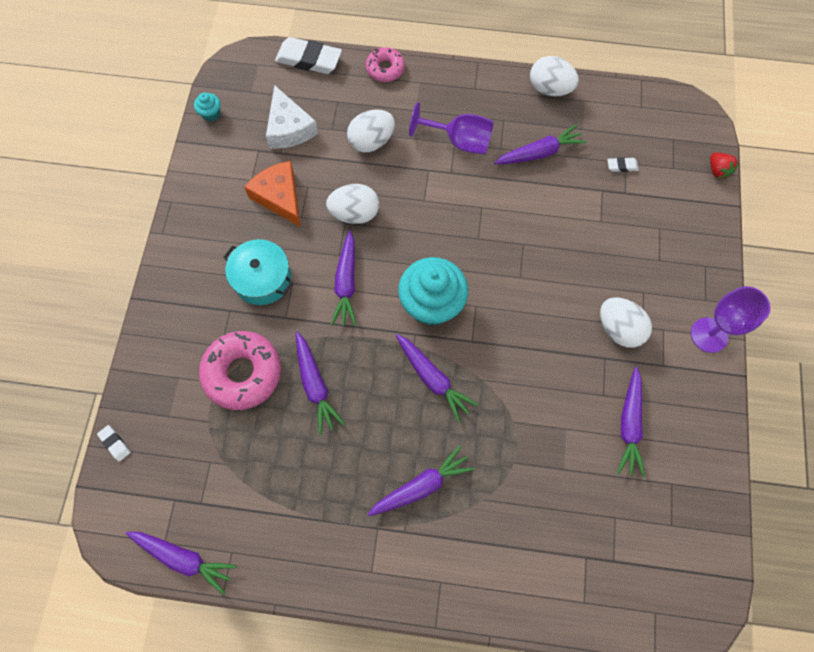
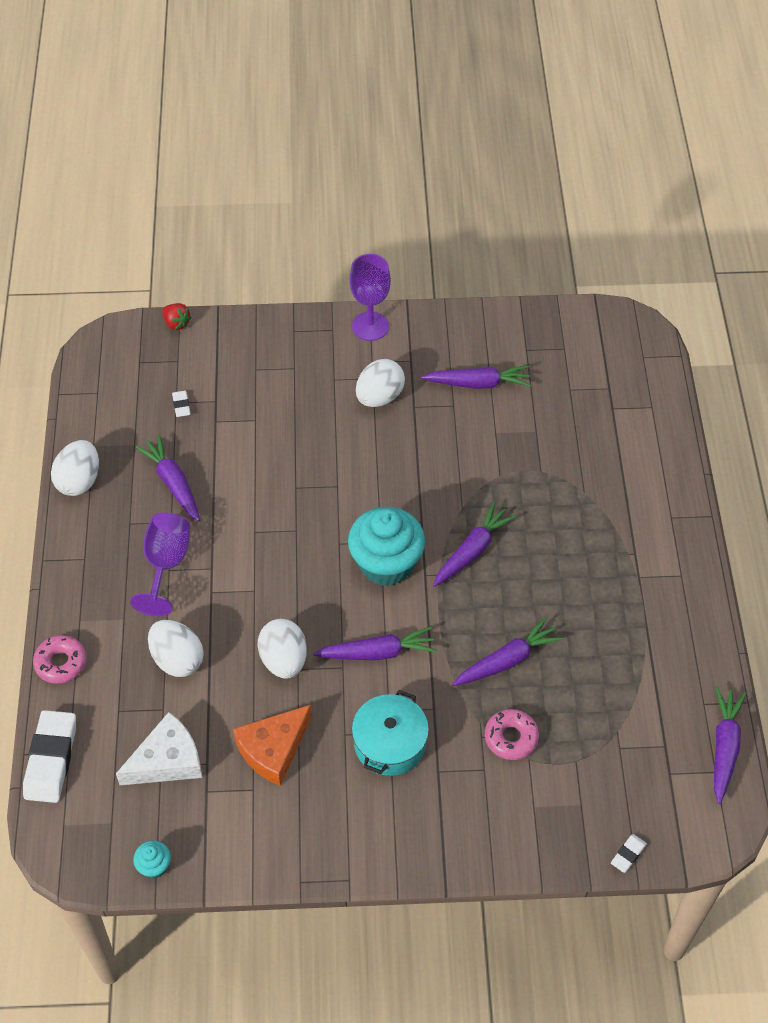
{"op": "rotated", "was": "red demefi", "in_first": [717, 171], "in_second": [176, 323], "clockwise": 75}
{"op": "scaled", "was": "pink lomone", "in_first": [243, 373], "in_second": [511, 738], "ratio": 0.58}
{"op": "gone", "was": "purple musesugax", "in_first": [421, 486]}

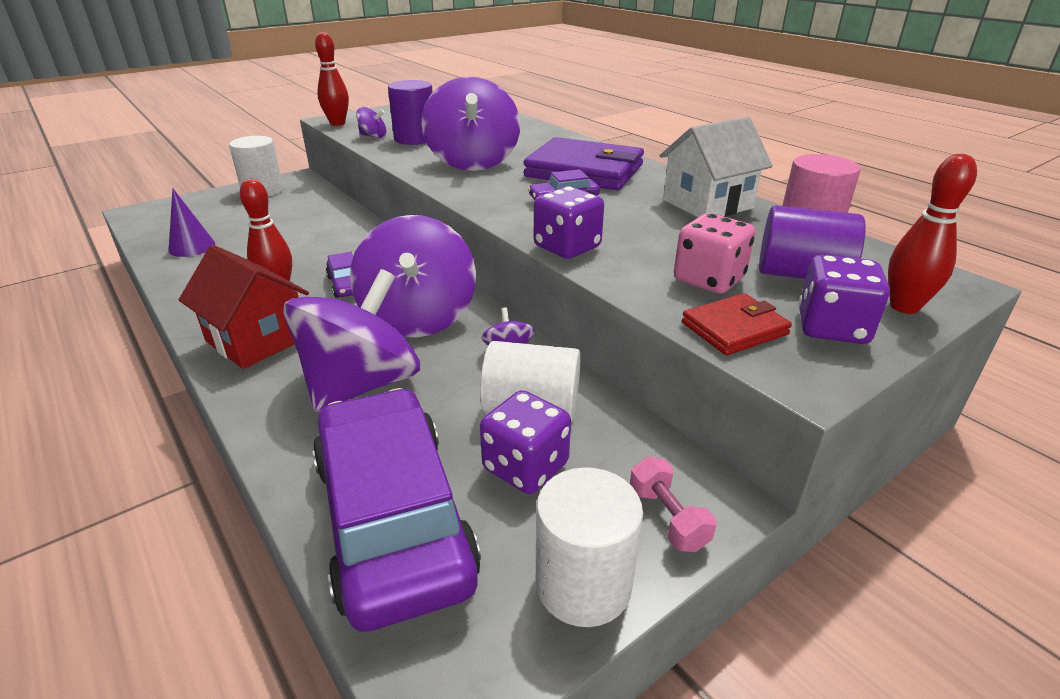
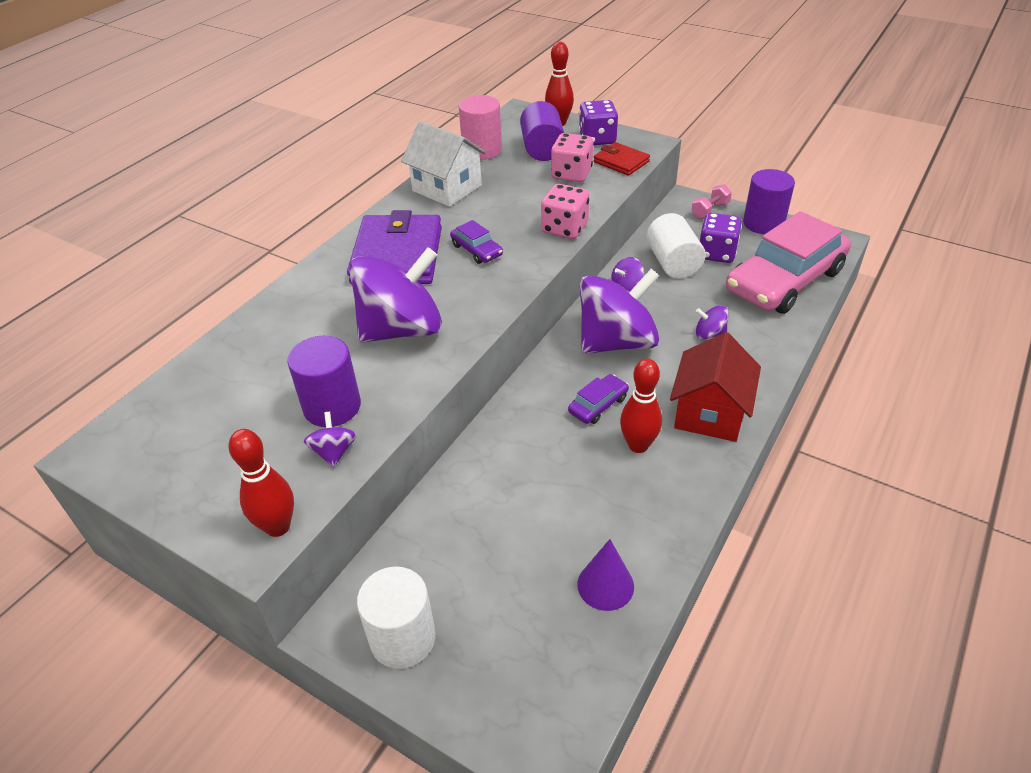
{"op": "repainted", "was": "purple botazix", "now": "pink botazix", "in_first": [567, 247], "in_second": [565, 228]}
{"op": "scaled", "was": "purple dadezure", "in_first": [361, 385], "in_second": [709, 334], "ratio": 0.41}
{"op": "repainted", "was": "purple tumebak", "now": "pink tumebak", "in_first": [393, 518], "in_second": [785, 280]}
{"op": "repainted", "was": "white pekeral", "now": "purple pekeral", "in_first": [583, 584], "in_second": [763, 223]}

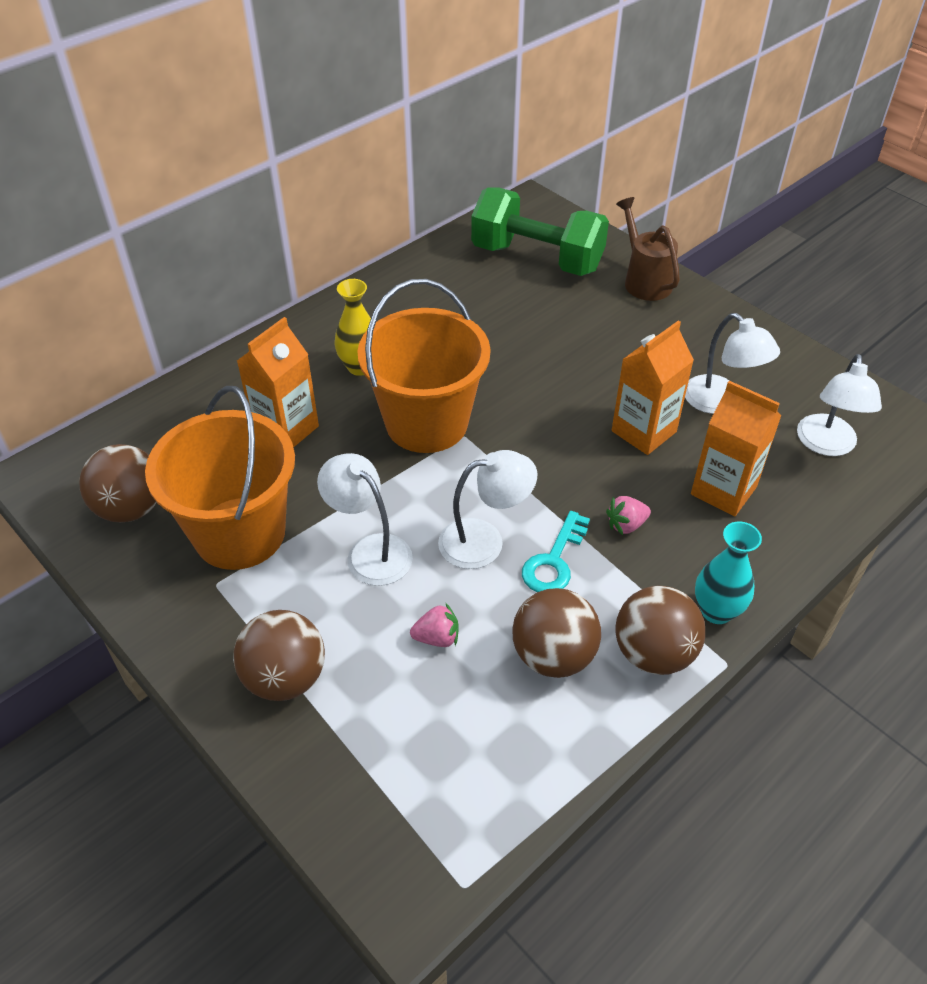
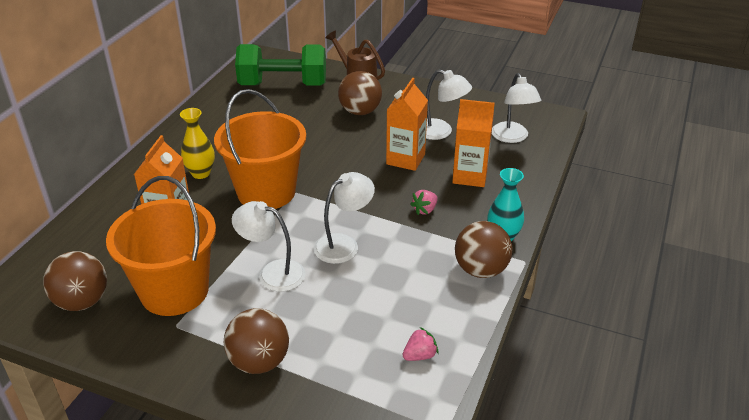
{"op": "shifted", "was": "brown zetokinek", "in_first": [553, 656], "in_second": [360, 111]}
{"op": "shifted", "was": "pink demefi", "in_first": [437, 637], "in_second": [420, 355]}
{"op": "gone", "was": "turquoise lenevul", "in_first": [554, 561]}

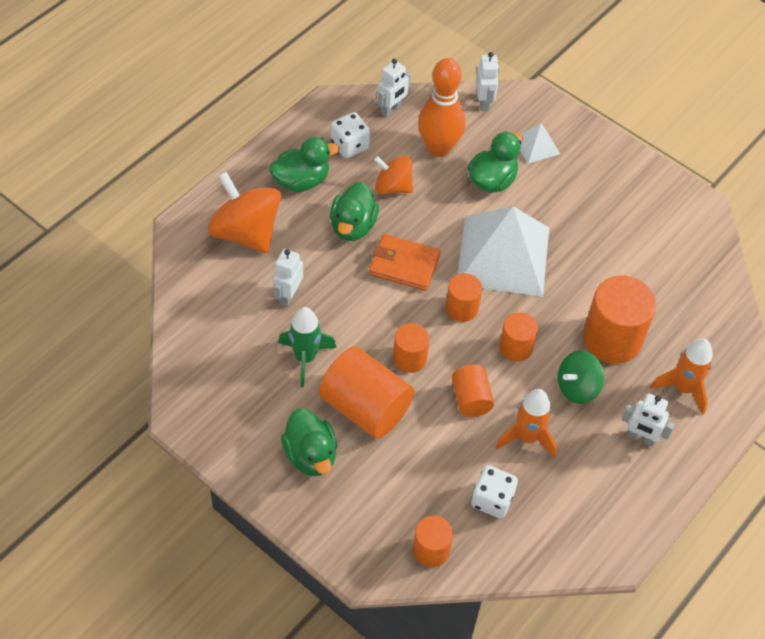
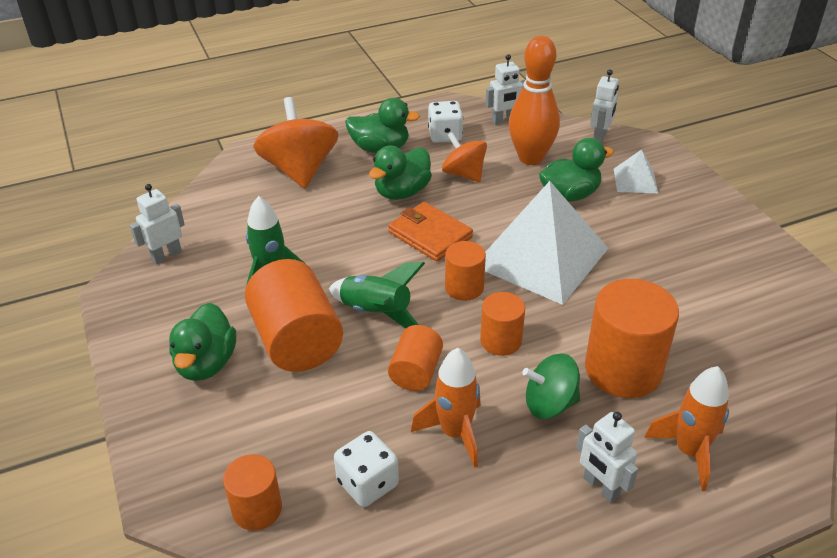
{"op": "shifted", "was": "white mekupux", "in_first": [288, 296], "in_second": [166, 255]}
{"op": "swapped", "was": "orange pekeral", "now": "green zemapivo", "in_first": [409, 358], "in_second": [376, 313]}

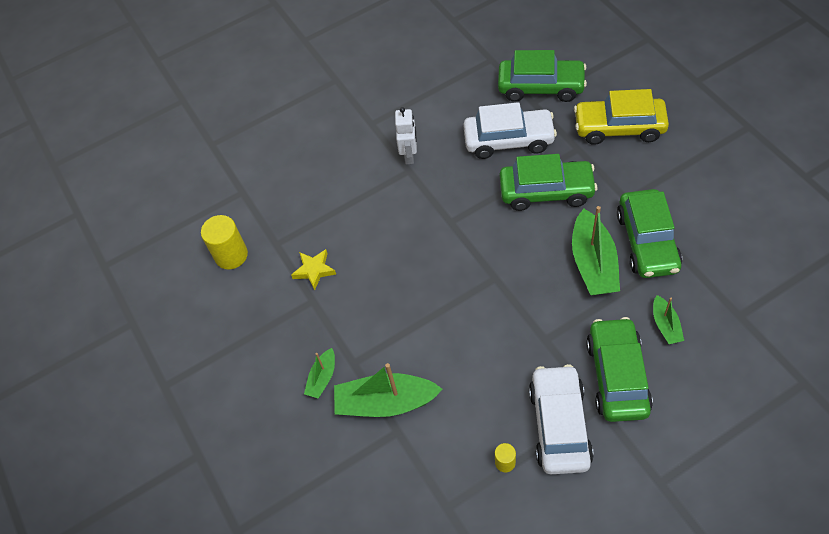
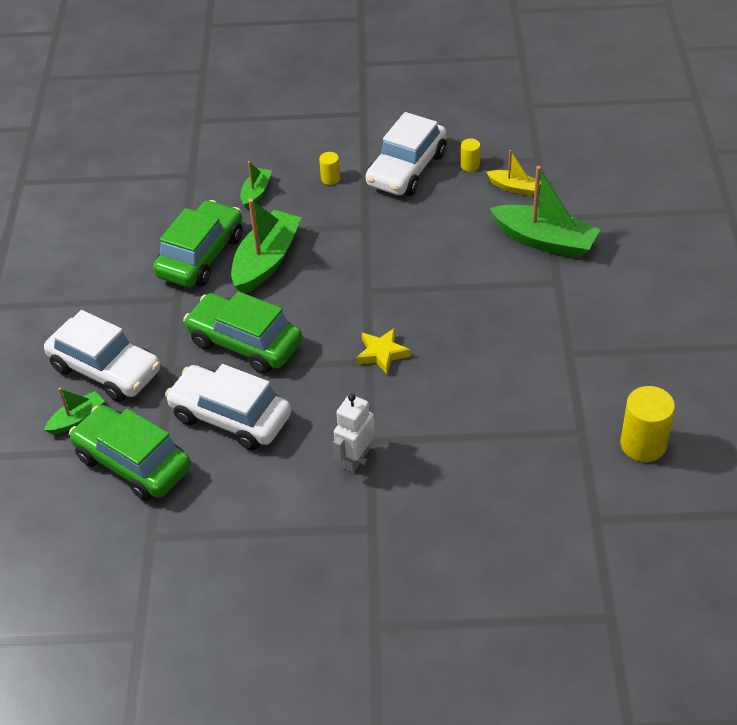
{"op": "repainted", "was": "yellow tumebak", "now": "white tumebak", "in_first": [619, 127], "in_second": [105, 369]}
{"op": "shifted", "was": "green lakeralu", "in_first": [322, 378], "in_second": [77, 419]}
{"op": "swapped", "was": "green tumebak", "now": "yellow pekeral", "in_first": [617, 376], "in_second": [330, 179]}
{"op": "shifted", "was": "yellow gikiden", "in_first": [314, 270], "in_second": [382, 353]}
{"op": "new", "now": "yellow lakeralu", "in_second": [514, 187]}

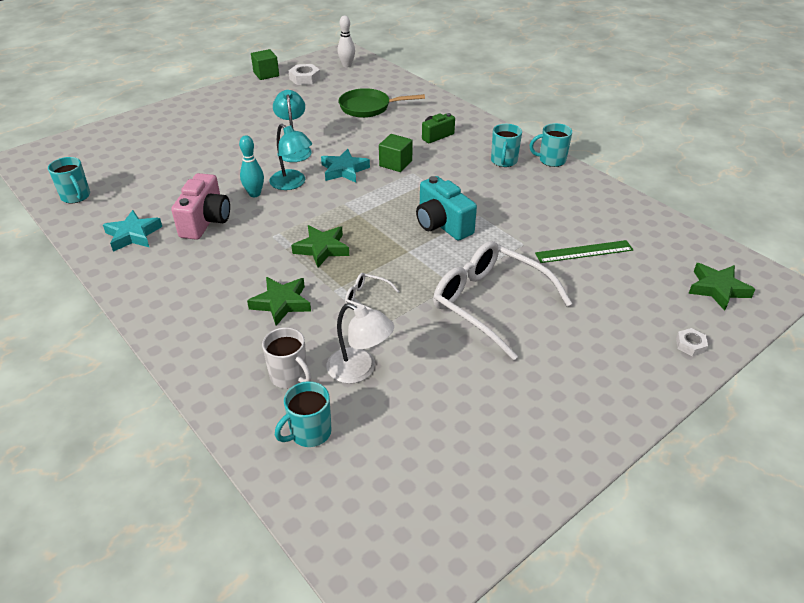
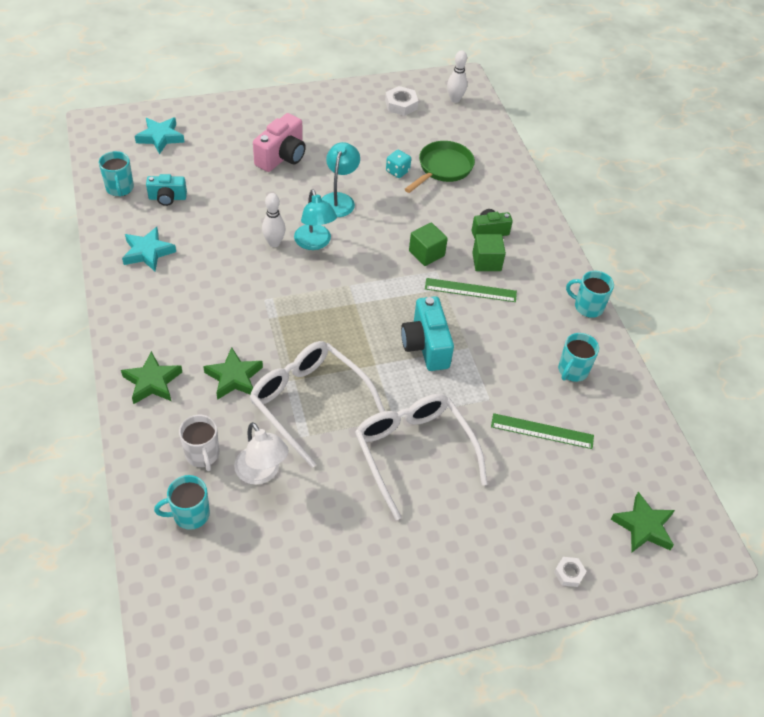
{"op": "shifted", "was": "green gikiden", "in_first": [322, 249], "in_second": [152, 382]}
{"op": "shifted", "was": "turquoise gikiden", "in_first": [344, 170], "in_second": [160, 137]}
{"op": "new", "now": "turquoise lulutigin", "in_second": [167, 198]}
{"op": "scaled", "was": "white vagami", "in_first": [366, 298], "in_second": [308, 402], "ratio": 2.38}
{"op": "shifted", "was": "pink lulutigin", "in_first": [206, 221], "in_second": [282, 157]}
{"op": "repainted", "was": "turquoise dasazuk", "now": "white dasazuk", "in_first": [254, 194], "in_second": [274, 243]}
{"op": "new", "now": "turquoise botazix", "in_second": [397, 171]}
{"op": "rotated", "was": "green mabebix", "in_first": [368, 107], "in_second": [443, 168], "clockwise": 105}
{"op": "new", "now": "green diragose", "in_second": [470, 290]}
{"op": "shifted", "was": "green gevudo", "in_first": [266, 74], "in_second": [486, 262]}
{"op": "shifted", "was": "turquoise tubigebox", "in_first": [504, 161], "in_second": [572, 371]}

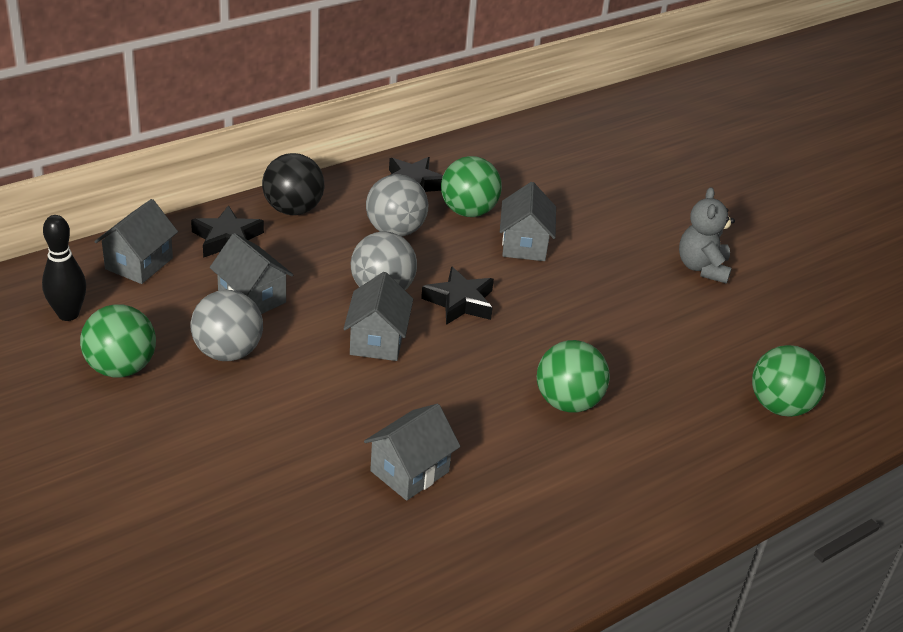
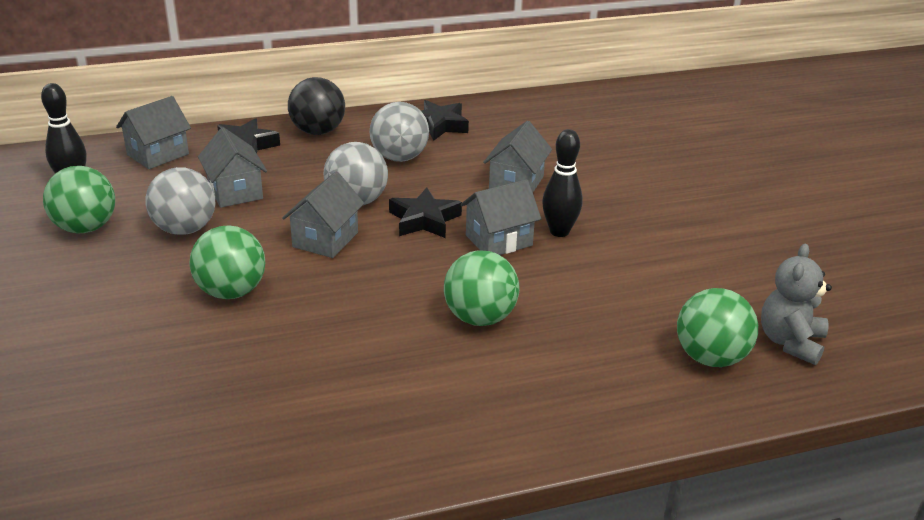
{"op": "shifted", "was": "green zetokinek", "in_first": [468, 211], "in_second": [231, 292]}
{"op": "shifted", "was": "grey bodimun", "in_first": [409, 471], "in_second": [499, 240]}
{"op": "new", "now": "black dasazuk", "in_second": [559, 231]}
{"op": "shifted", "was": "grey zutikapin", "in_first": [702, 268], "in_second": [790, 342]}

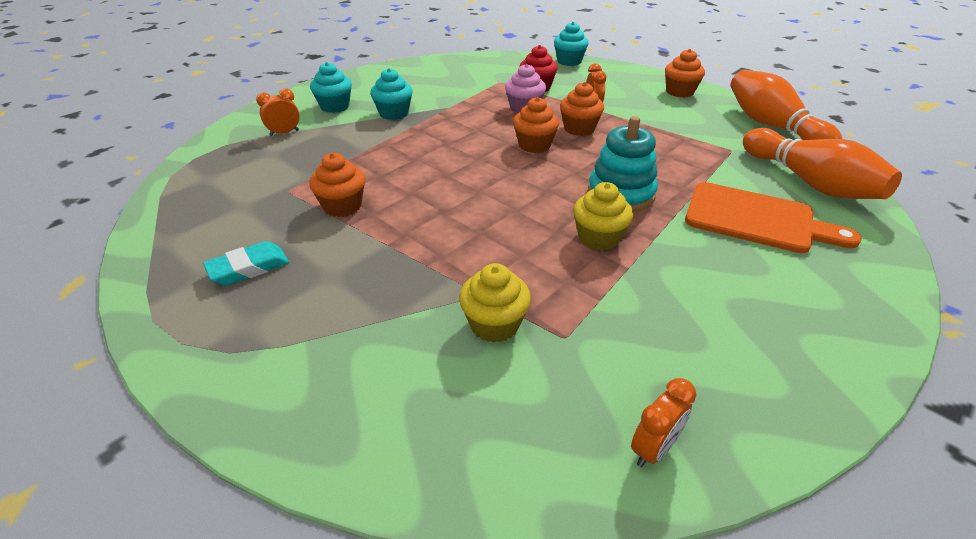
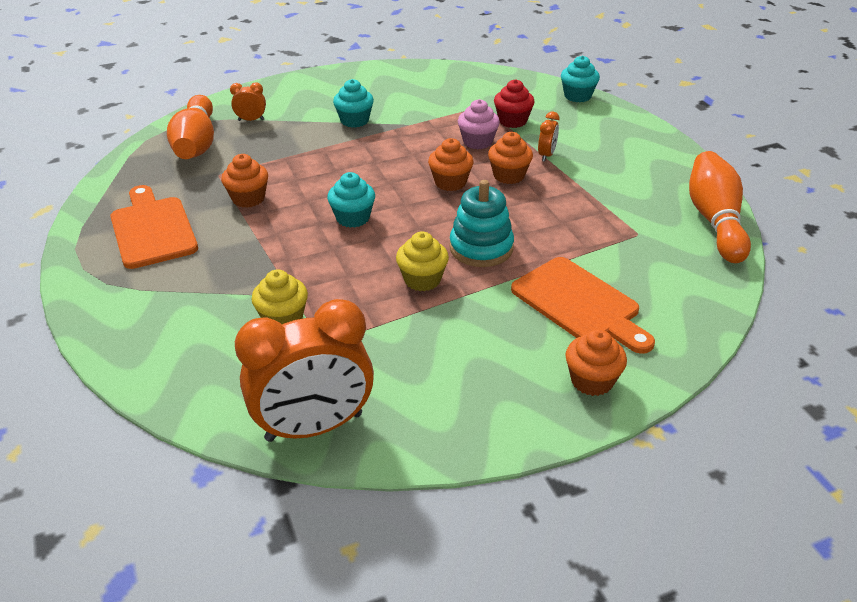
{"op": "swapped", "was": "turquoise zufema", "now": "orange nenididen", "in_first": [249, 268], "in_second": [152, 229]}
{"op": "shifted", "was": "orange dasazuk", "in_first": [809, 182], "in_second": [196, 144]}
{"op": "scaled", "was": "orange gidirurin", "in_first": [653, 449], "in_second": [314, 427], "ratio": 2.38}
{"op": "shifted", "was": "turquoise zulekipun", "in_first": [335, 107], "in_second": [353, 218]}
{"op": "shifted", "was": "orange zulekipun", "in_first": [679, 92], "in_second": [592, 381]}

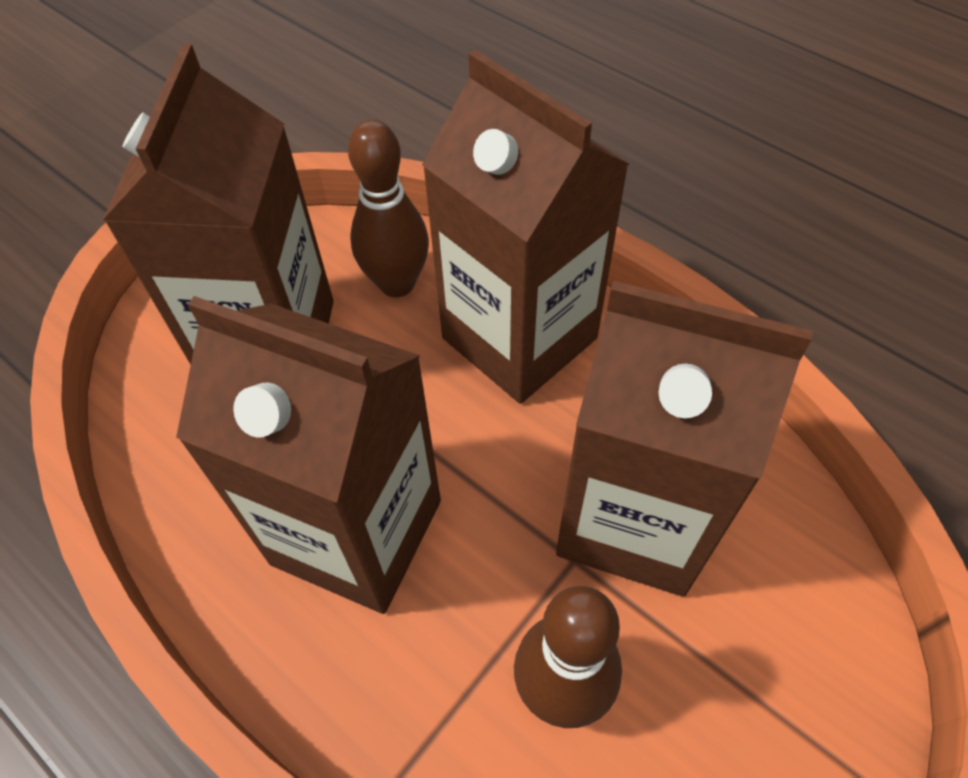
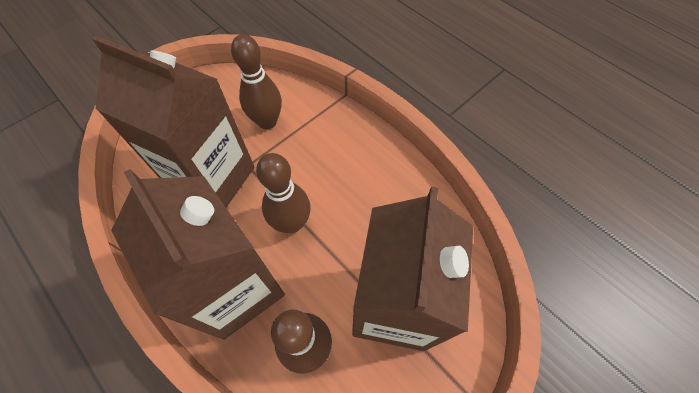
{"op": "new", "now": "brown dasazuk", "in_second": [292, 223]}
{"op": "gone", "was": "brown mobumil", "in_first": [357, 532]}

